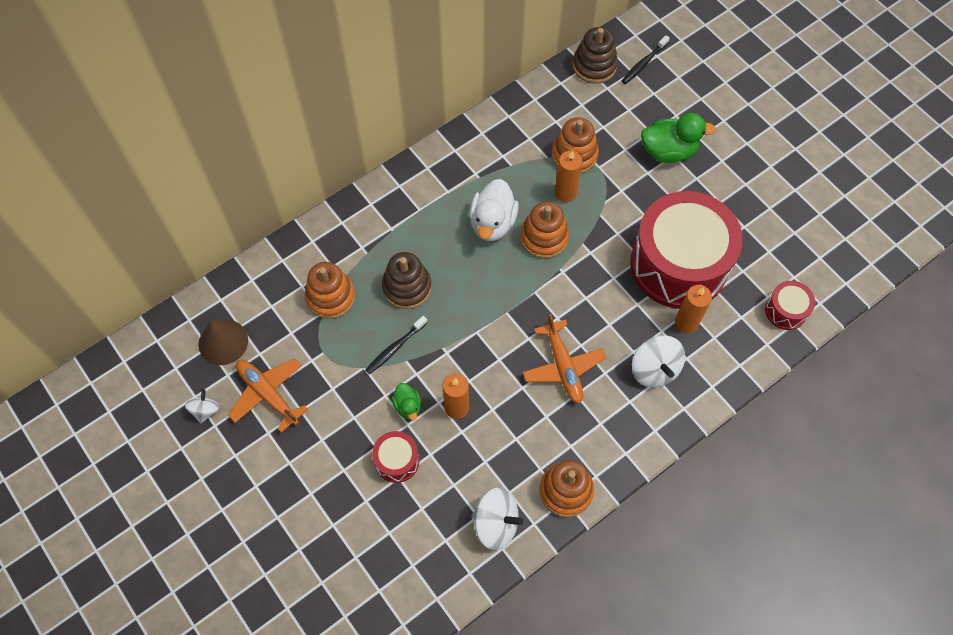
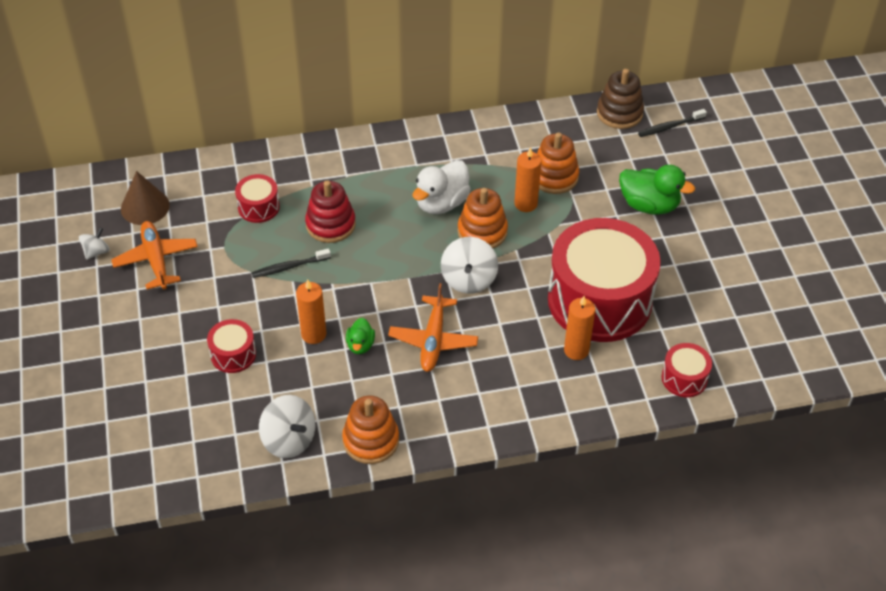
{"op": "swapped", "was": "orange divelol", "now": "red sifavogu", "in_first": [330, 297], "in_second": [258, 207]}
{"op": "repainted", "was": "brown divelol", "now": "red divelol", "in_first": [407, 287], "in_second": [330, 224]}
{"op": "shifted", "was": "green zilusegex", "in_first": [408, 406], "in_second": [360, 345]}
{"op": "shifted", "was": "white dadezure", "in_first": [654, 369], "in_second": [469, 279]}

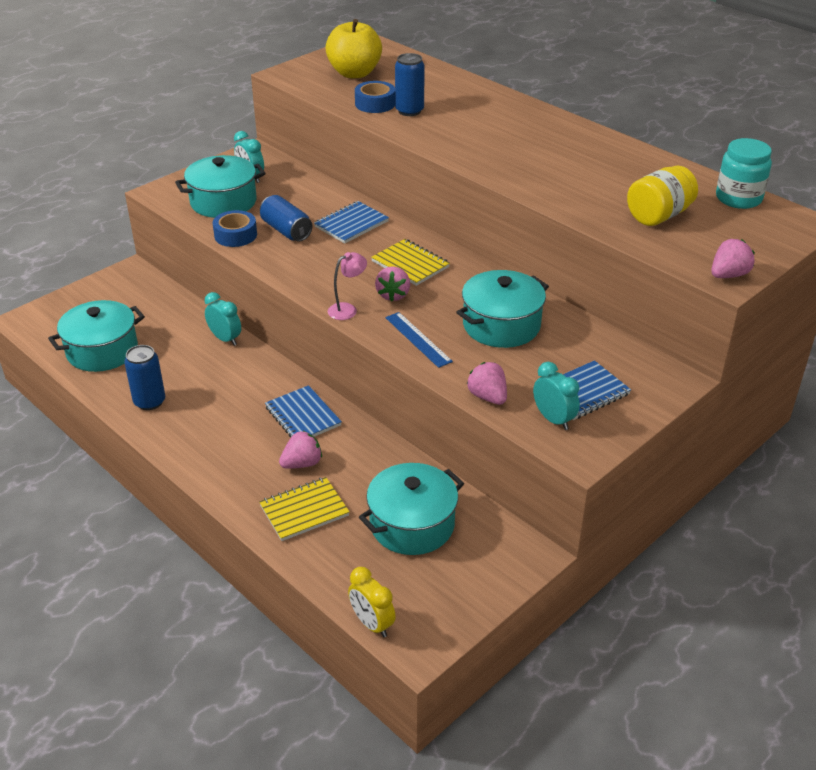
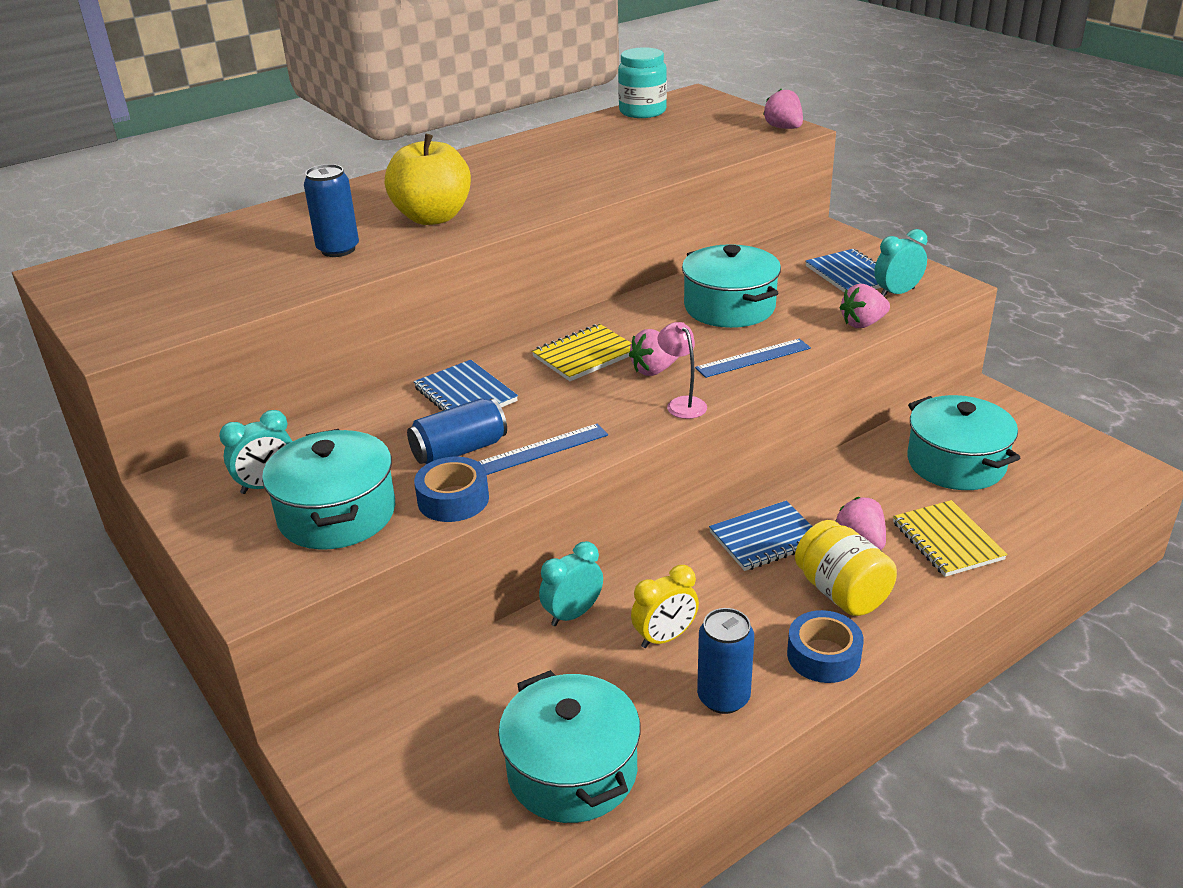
{"op": "shifted", "was": "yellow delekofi", "in_first": [354, 73], "in_second": [432, 217]}
{"op": "new", "now": "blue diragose", "in_second": [542, 449]}
{"op": "rotated", "was": "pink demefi", "in_first": [393, 295], "in_second": [654, 370], "clockwise": 135}
{"op": "shifted", "was": "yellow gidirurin", "in_first": [372, 624], "in_second": [665, 637]}
{"op": "shifted", "was": "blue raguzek", "in_first": [375, 104], "in_second": [823, 656]}
{"op": "shifted", "was": "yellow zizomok", "in_first": [658, 215], "in_second": [841, 592]}

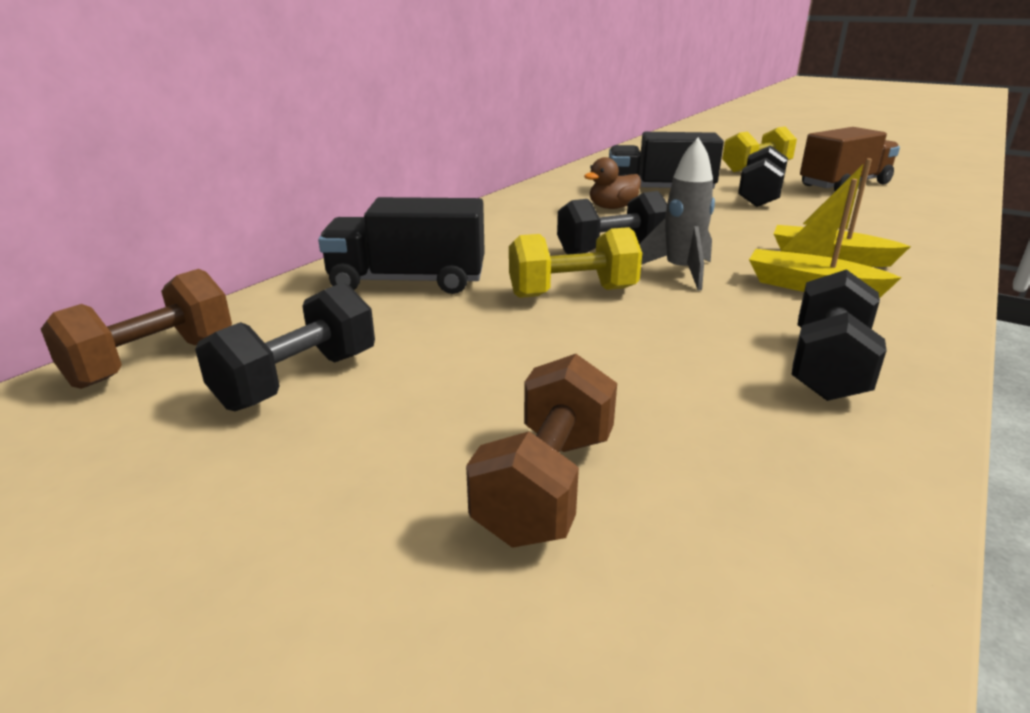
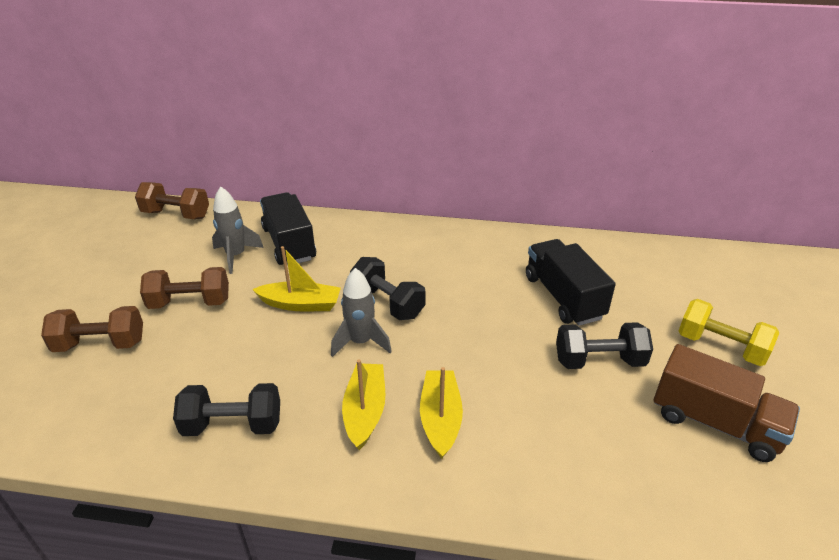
{"op": "new", "now": "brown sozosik", "in_second": [190, 303]}
{"op": "new", "now": "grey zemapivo", "in_second": [236, 256]}
{"op": "swapped", "was": "yellow sozosik", "now": "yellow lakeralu", "in_first": [572, 293], "in_second": [301, 304]}
{"op": "gone", "was": "black sozosik", "in_first": [298, 380]}
{"op": "gone", "was": "brown zilusegex", "in_first": [612, 208]}

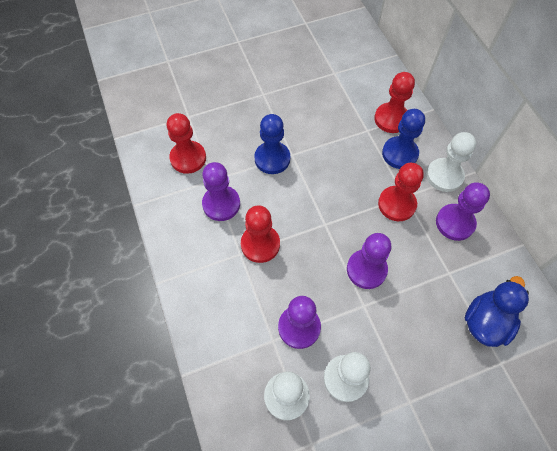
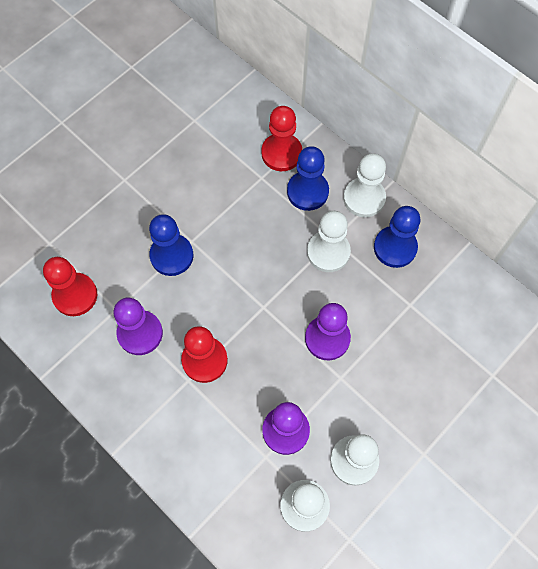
{"op": "repainted", "was": "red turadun", "now": "white turadun", "in_first": [396, 204], "in_second": [328, 252]}
{"op": "repainted", "was": "purple turadun", "now": "blue turadun", "in_first": [455, 223], "in_second": [395, 247]}
{"op": "gone", "was": "blue zilusegex", "in_first": [485, 321]}

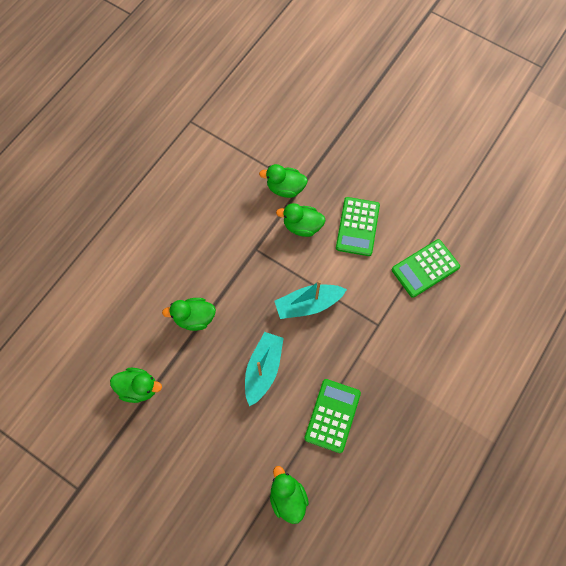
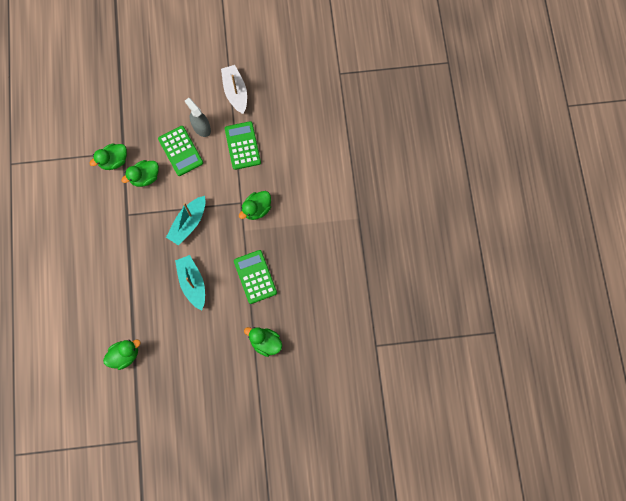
{"op": "new", "now": "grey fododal", "in_second": [201, 127]}
{"op": "new", "now": "white lakeralu", "in_second": [235, 92]}
{"op": "rotated", "was": "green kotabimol", "in_first": [425, 268], "in_second": [242, 145], "clockwise": 150}
{"op": "shifted", "was": "green zilusegex", "in_first": [194, 318], "in_second": [257, 209]}

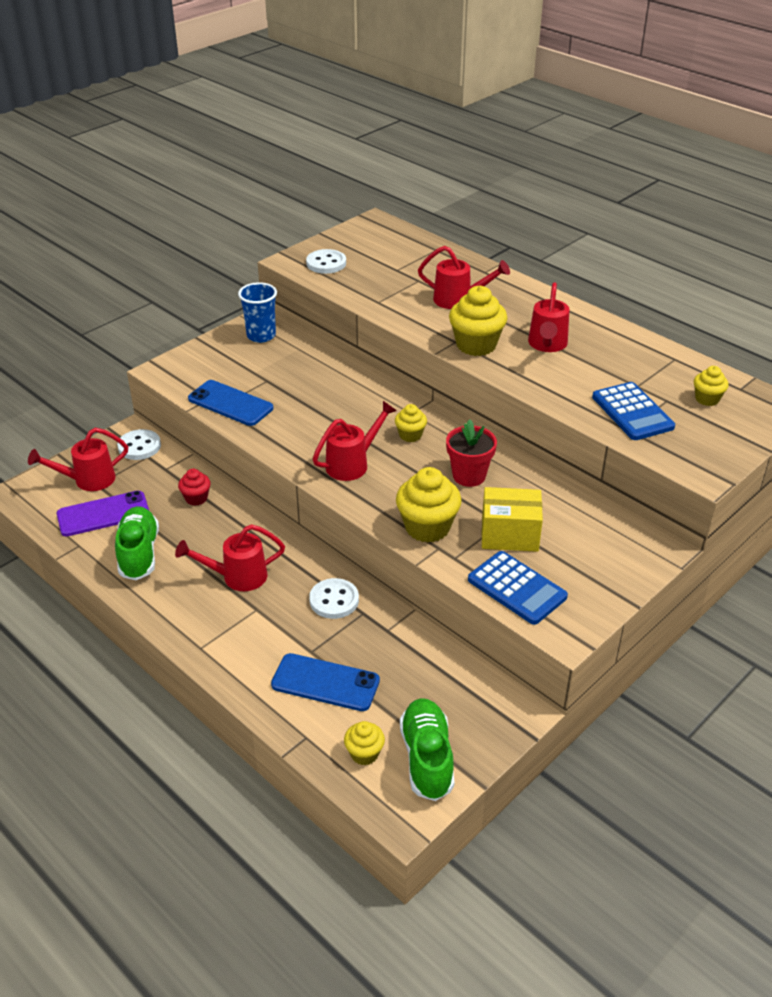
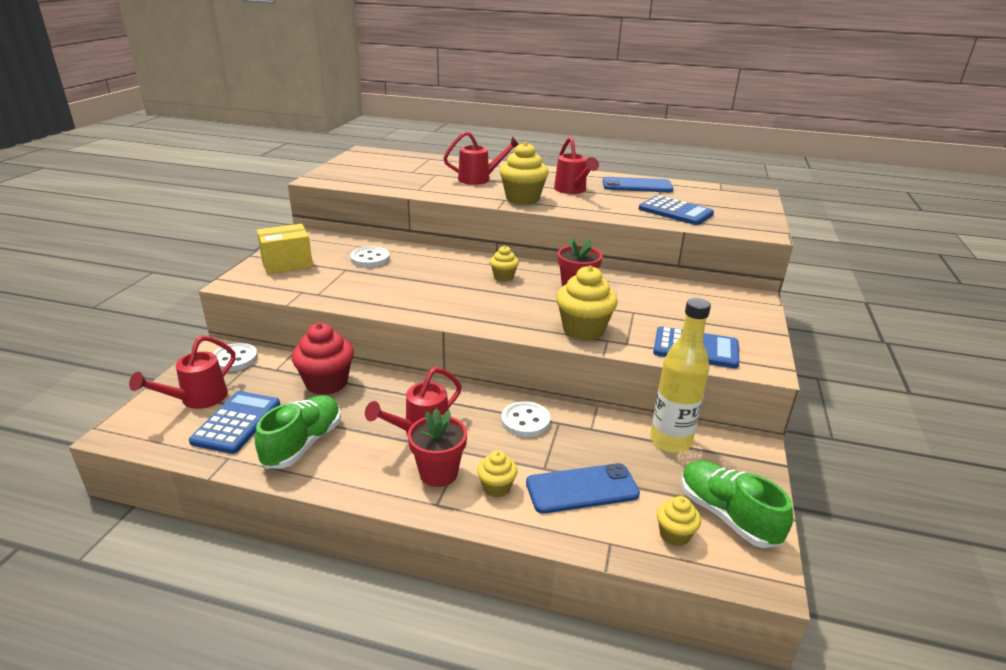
{"op": "swapped", "was": "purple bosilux", "now": "blue kotabimol", "in_first": [103, 514], "in_second": [237, 422]}
{"op": "rotated", "was": "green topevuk", "in_first": [139, 553], "in_second": [303, 444], "clockwise": 60}
{"op": "shifted", "was": "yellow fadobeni", "in_first": [509, 535], "in_second": [287, 264]}
{"op": "scaled", "was": "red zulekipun", "in_first": [196, 498], "in_second": [326, 383], "ratio": 1.81}
{"op": "shifted", "was": "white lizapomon", "in_first": [326, 263], "in_second": [370, 259]}
{"op": "new", "now": "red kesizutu", "in_second": [438, 473]}
{"op": "shifted", "was": "yellow zulekipun", "in_first": [707, 399], "in_second": [496, 487]}
{"op": "shifted", "was": "blue bosilux", "in_first": [230, 403], "in_second": [637, 186]}
{"op": "new", "now": "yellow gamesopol", "in_second": [670, 441]}
{"op": "gone", "was": "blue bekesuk", "in_first": [261, 336]}
{"op": "gone", "was": "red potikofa", "in_first": [352, 464]}

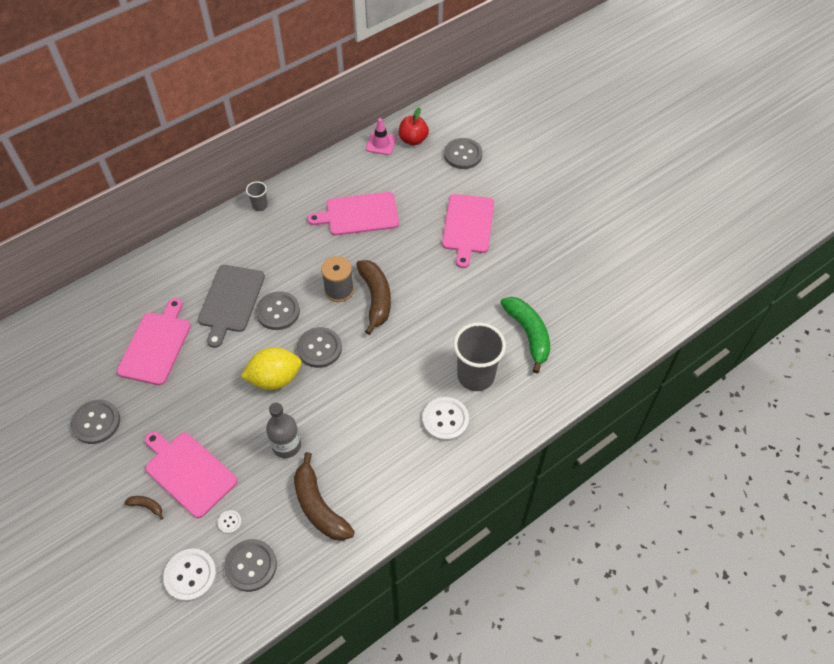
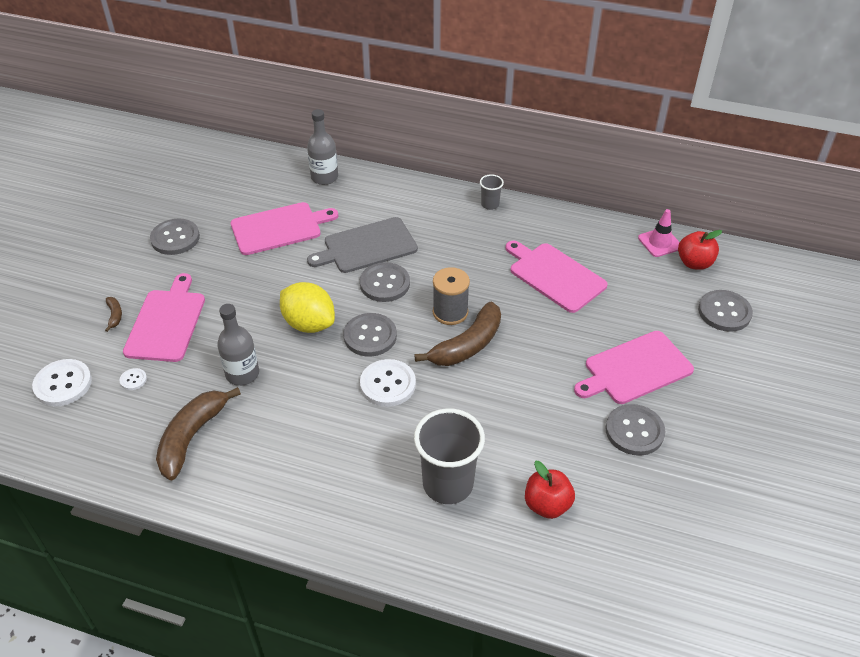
{"op": "new", "now": "grey gamesopol", "in_second": [324, 177]}
{"op": "shifted", "was": "white lizapomon", "in_first": [445, 420], "in_second": [388, 384]}
{"op": "swapped", "was": "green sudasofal", "now": "red delekofi", "in_first": [528, 334], "in_second": [547, 505]}
{"op": "shifted", "was": "grey lizapomon", "in_first": [251, 566], "in_second": [634, 431]}

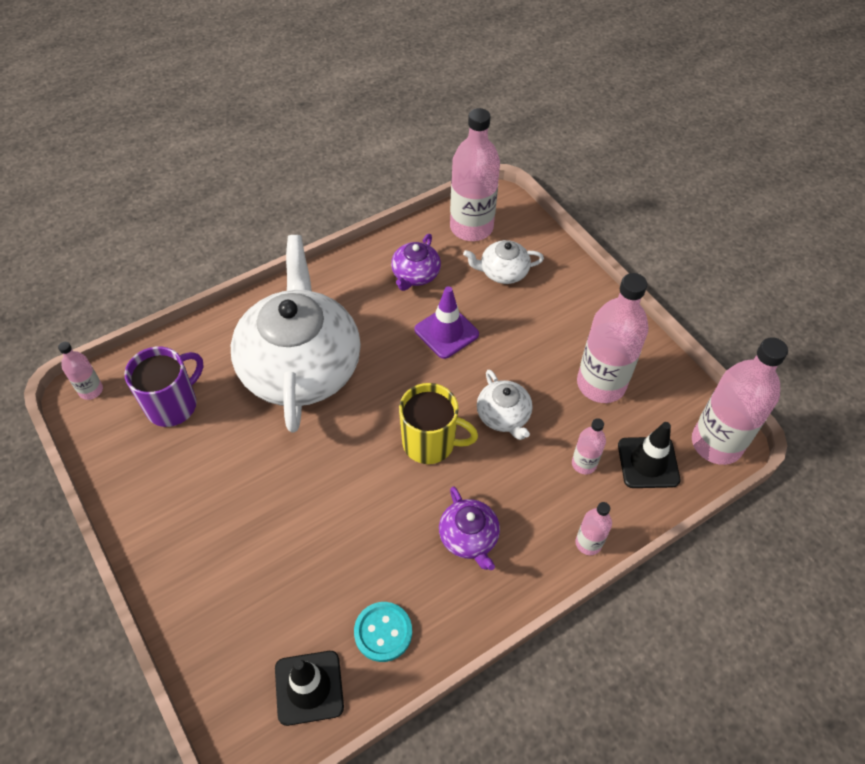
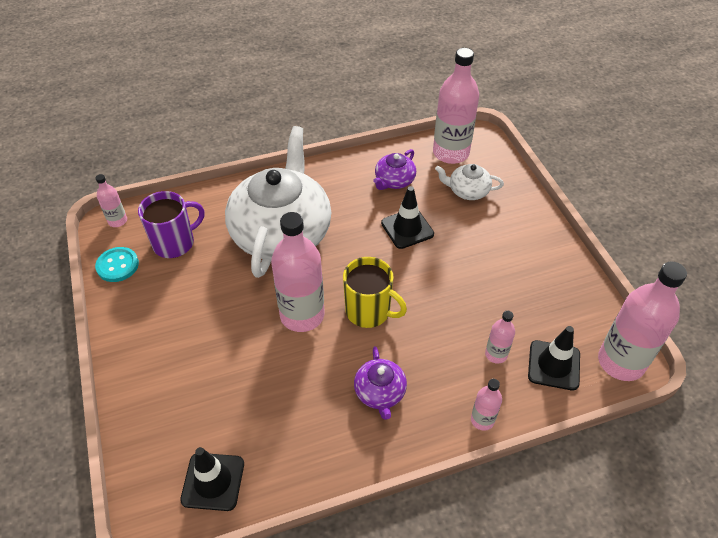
{"op": "shifted", "was": "turquoise lizapomon", "in_first": [383, 632], "in_second": [117, 265]}
{"op": "shifted", "was": "pink gamesopol", "in_first": [601, 384], "in_second": [302, 315]}
{"op": "repainted", "was": "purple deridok", "now": "black deridok", "in_first": [446, 332], "in_second": [407, 228]}
{"op": "gone", "was": "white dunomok", "in_first": [503, 416]}

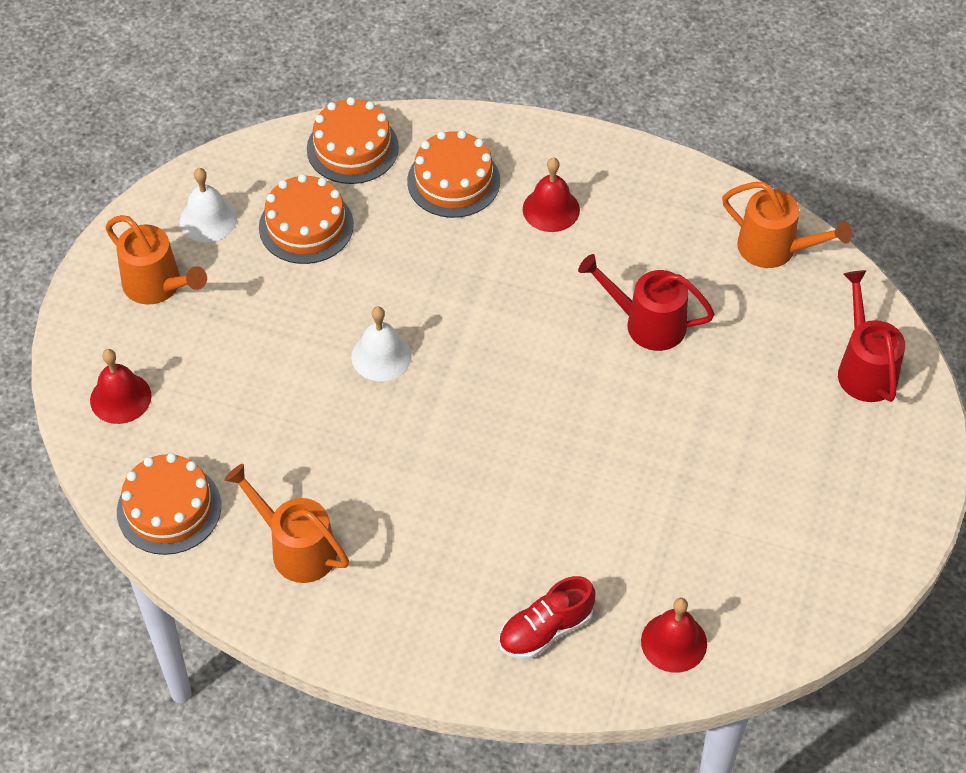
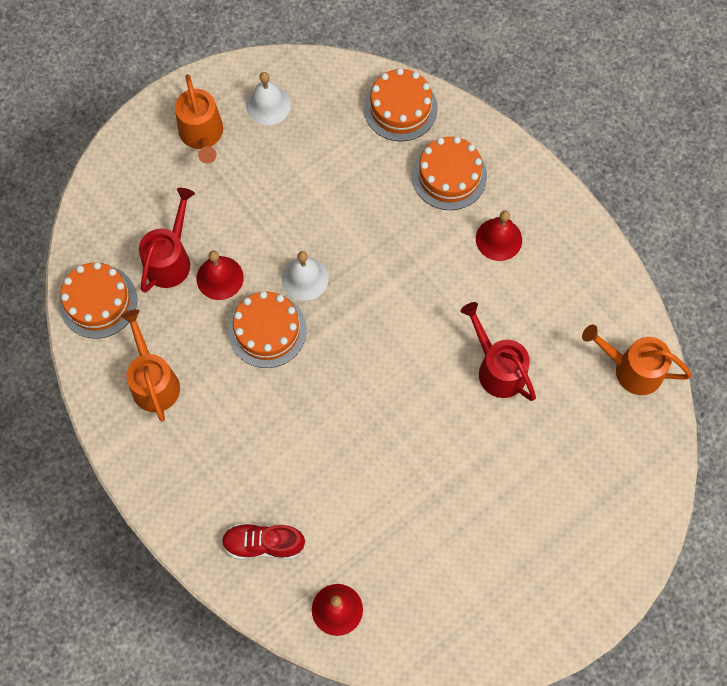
{"op": "shifted", "was": "red potikofa", "in_first": [864, 368], "in_second": [170, 259]}
{"op": "shifted", "was": "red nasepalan", "in_first": [120, 398], "in_second": [220, 278]}
{"op": "shifted", "was": "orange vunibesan", "in_first": [306, 226], "in_second": [267, 330]}
{"op": "rotated", "was": "orange potikofa", "in_first": [775, 249], "in_second": [631, 369], "clockwise": 135}

